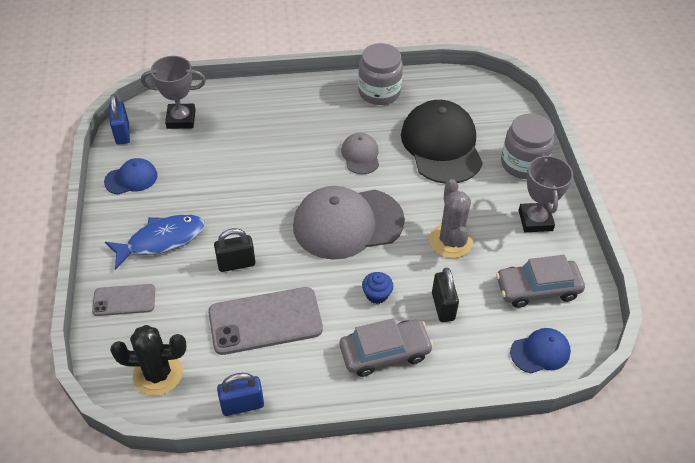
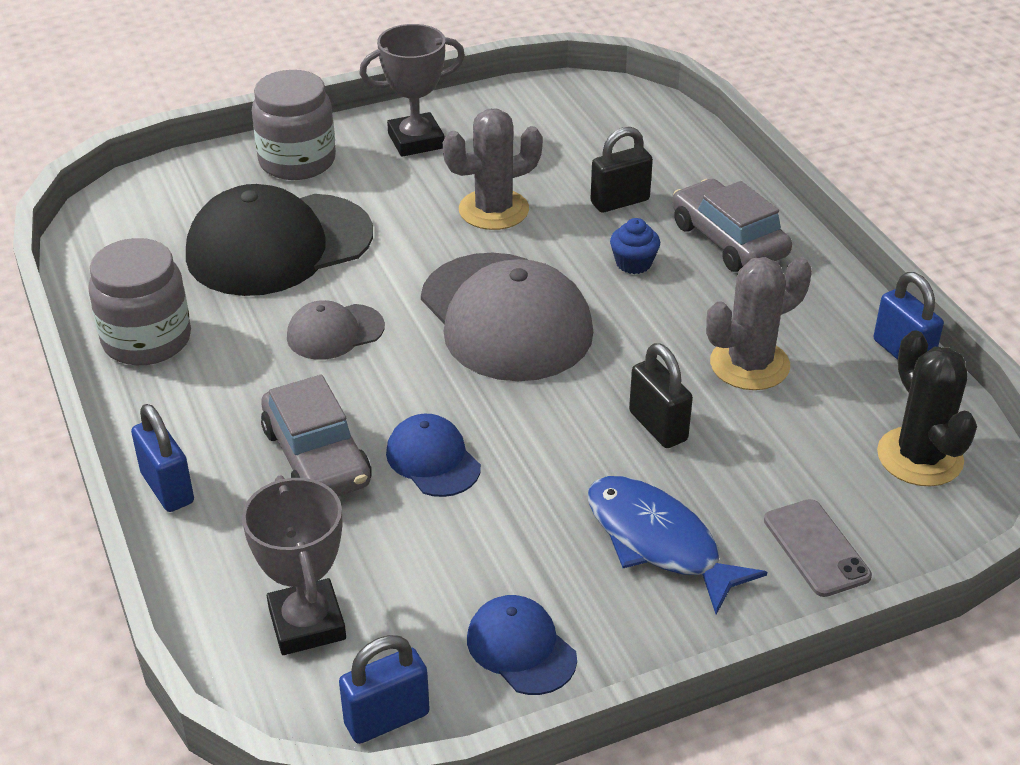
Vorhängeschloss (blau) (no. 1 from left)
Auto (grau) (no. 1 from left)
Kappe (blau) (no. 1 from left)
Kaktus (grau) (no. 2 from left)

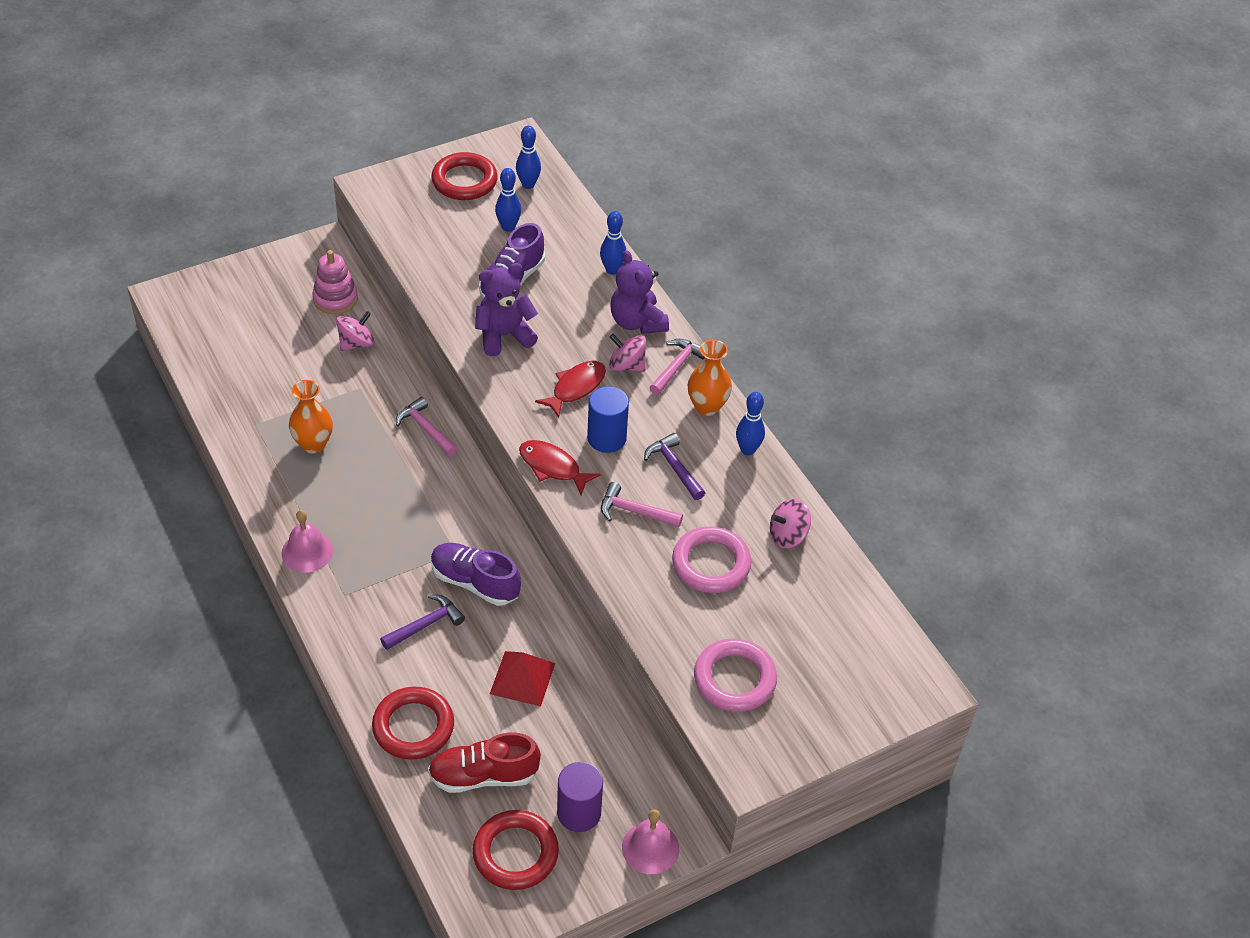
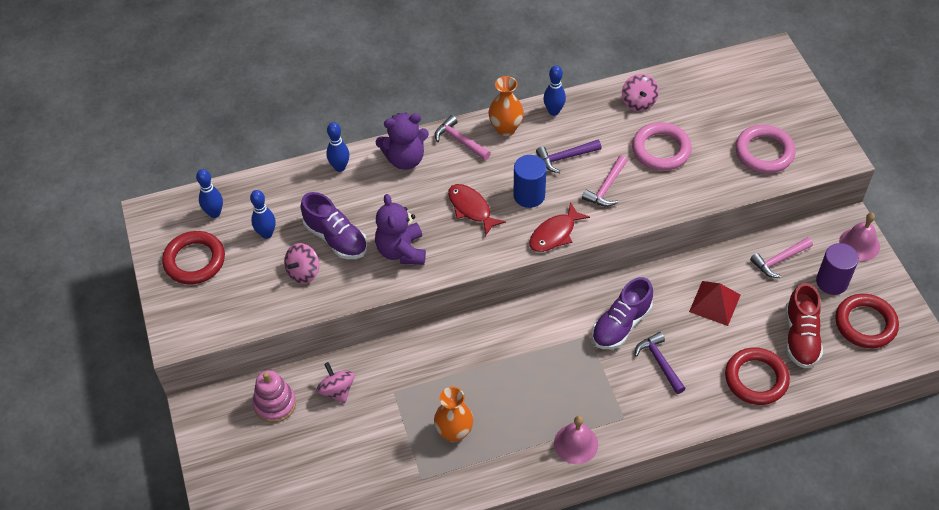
Kreisel (rosa) (no. 1 from left)
Hammer (rosa) (no. 3 from left)

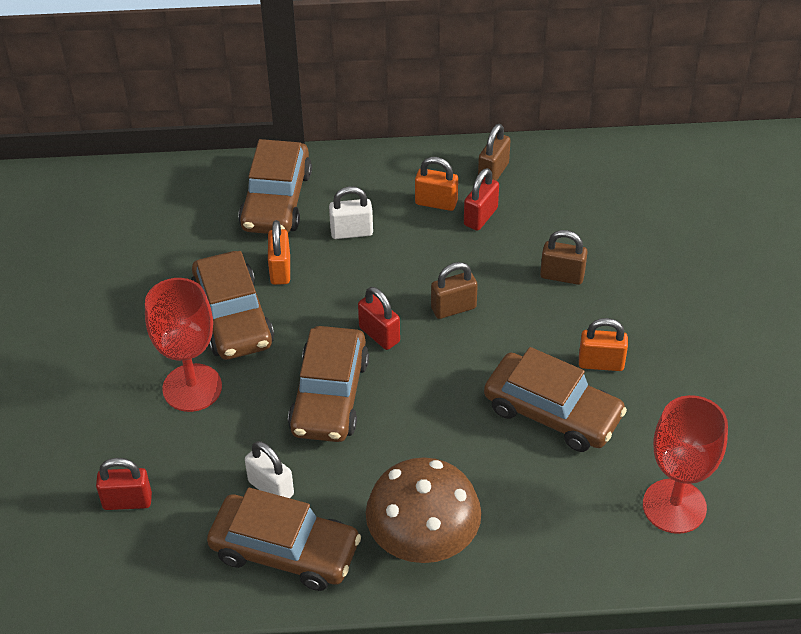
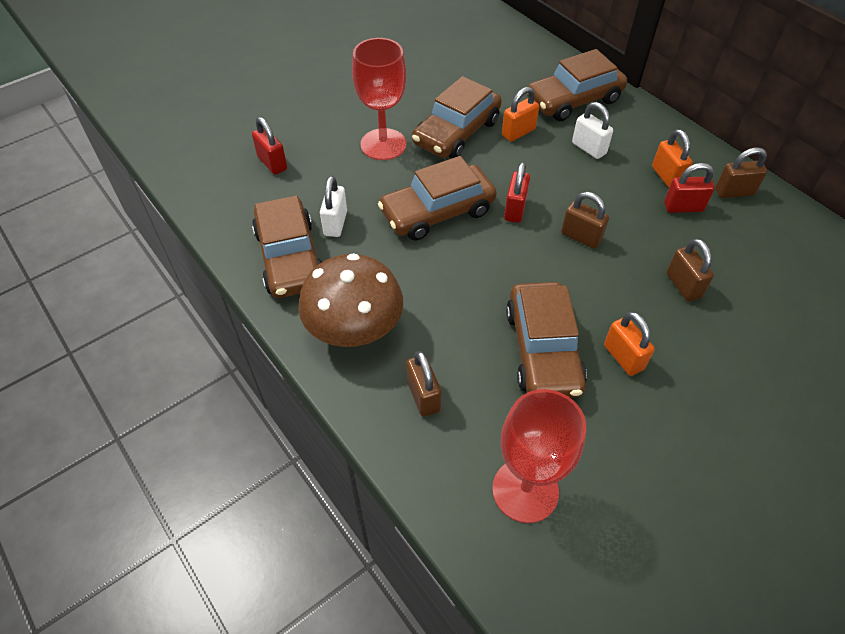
Vorhängeschloss (braun) (no. 1 from left)

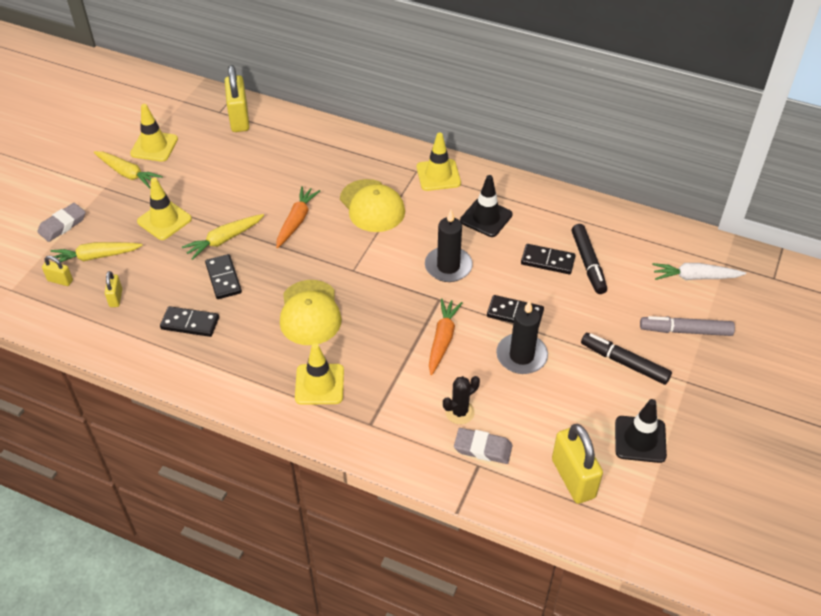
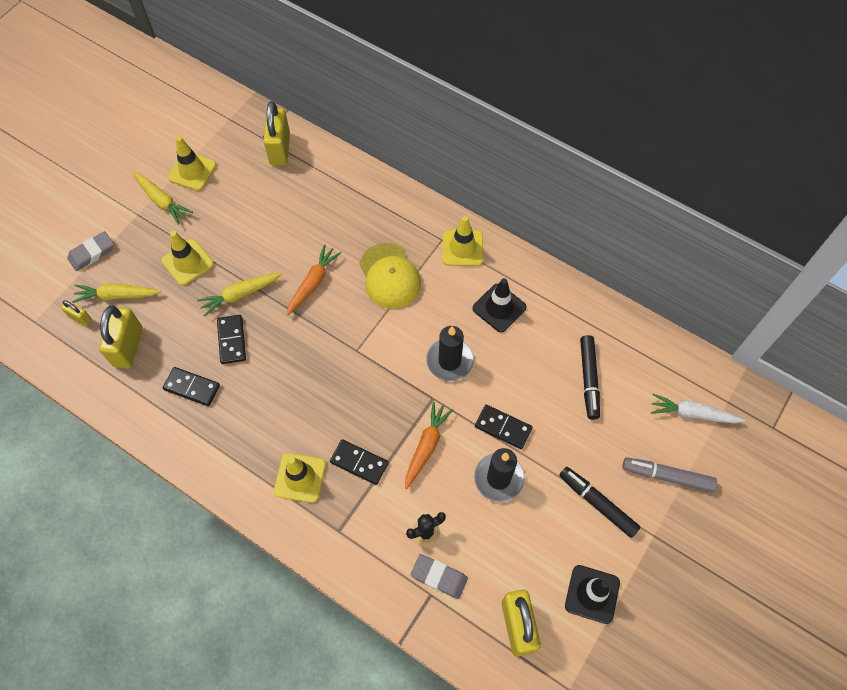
Vorhängeschloss (gelb) (no. 2 from left)
Dominostein (schwarz) (no. 3 from left)
Kappe (gelb) (no. 1 from left in the first image)

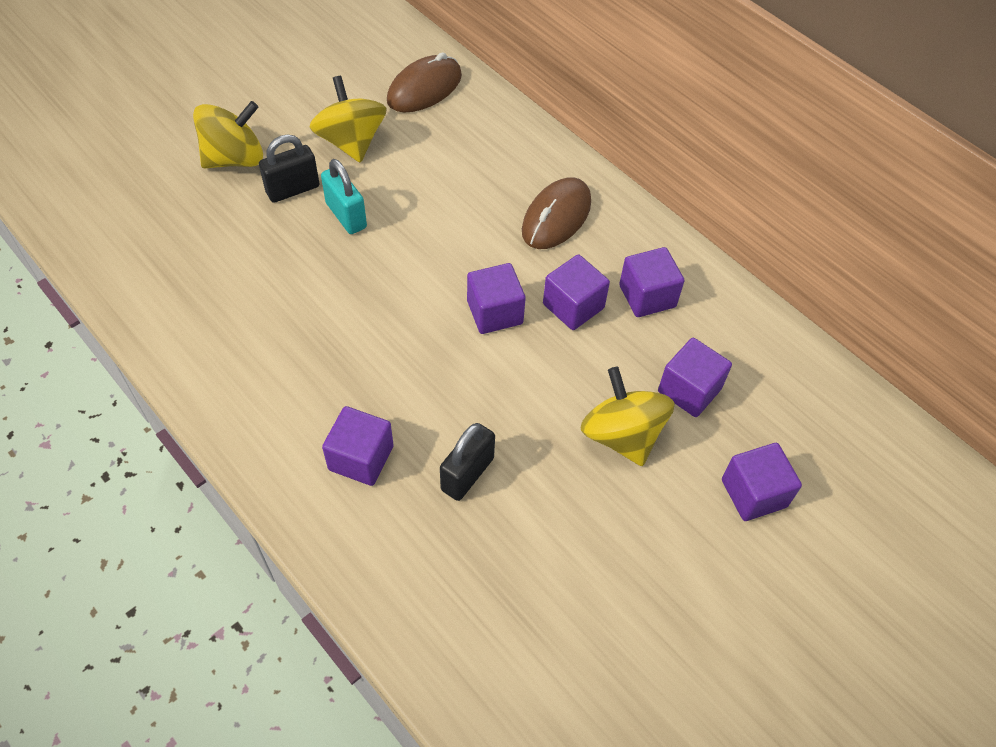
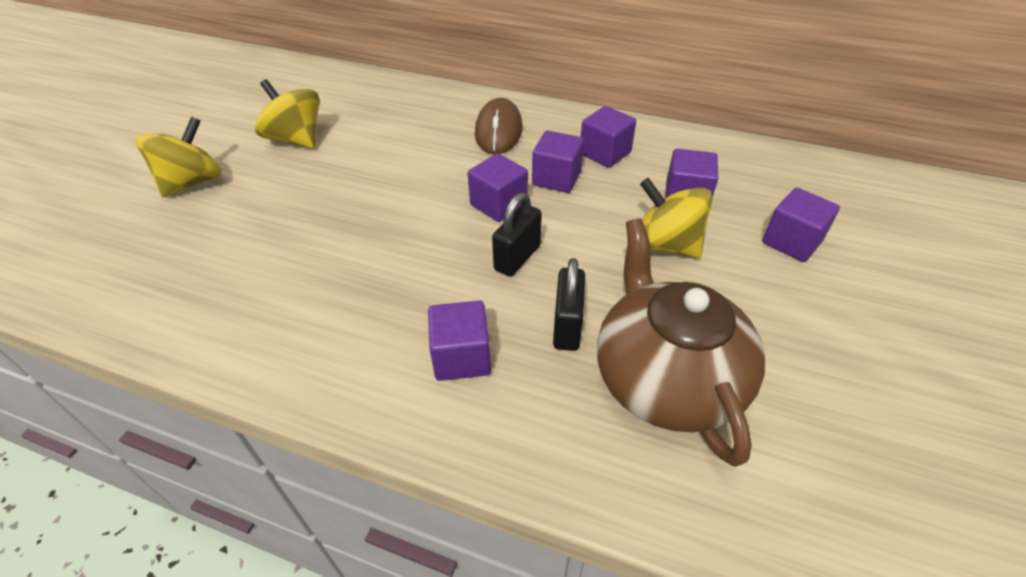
Vorhängeschloss (schwarz) (no. 1 from left)
Teekanne (braun)
Vorhängeschloss (türkis)
Computermaus (braun) (no. 1 from left in the first image)

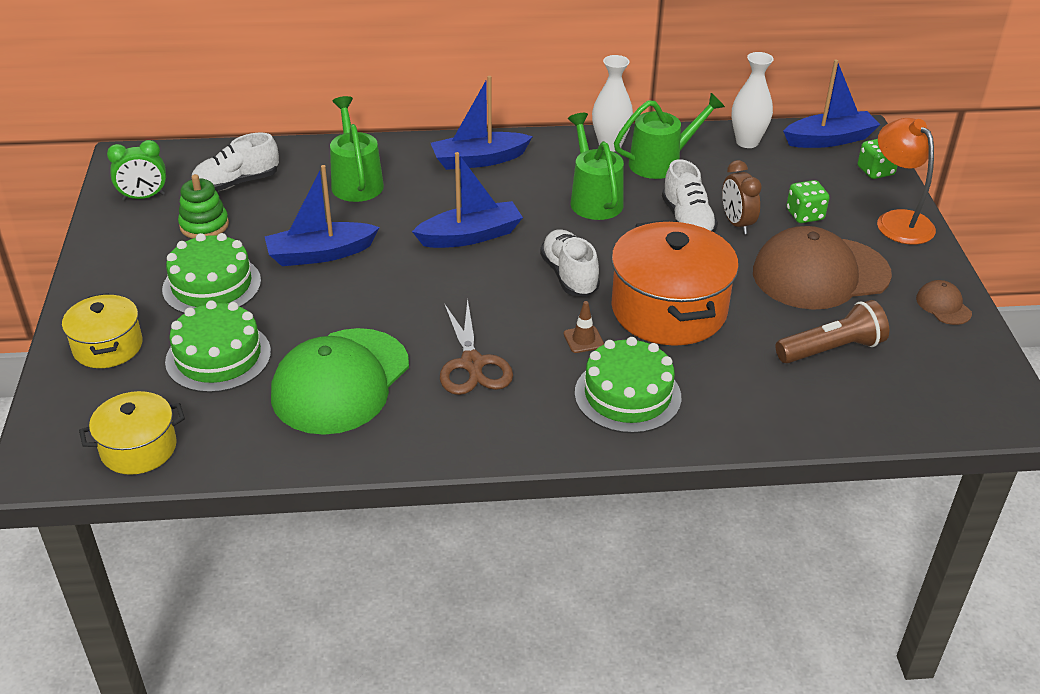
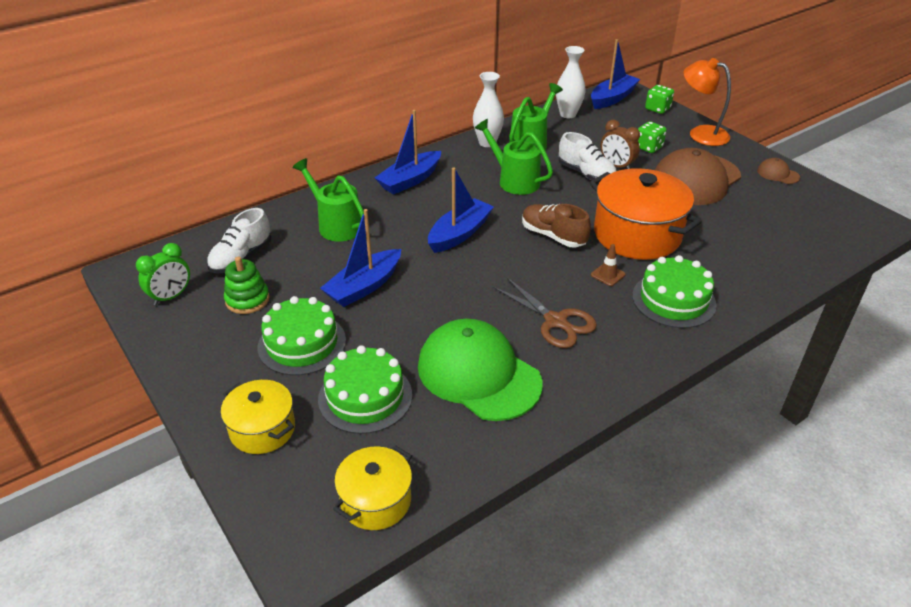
Kappe (grün)
Schuh (braun)
Taschenlampe (braun)

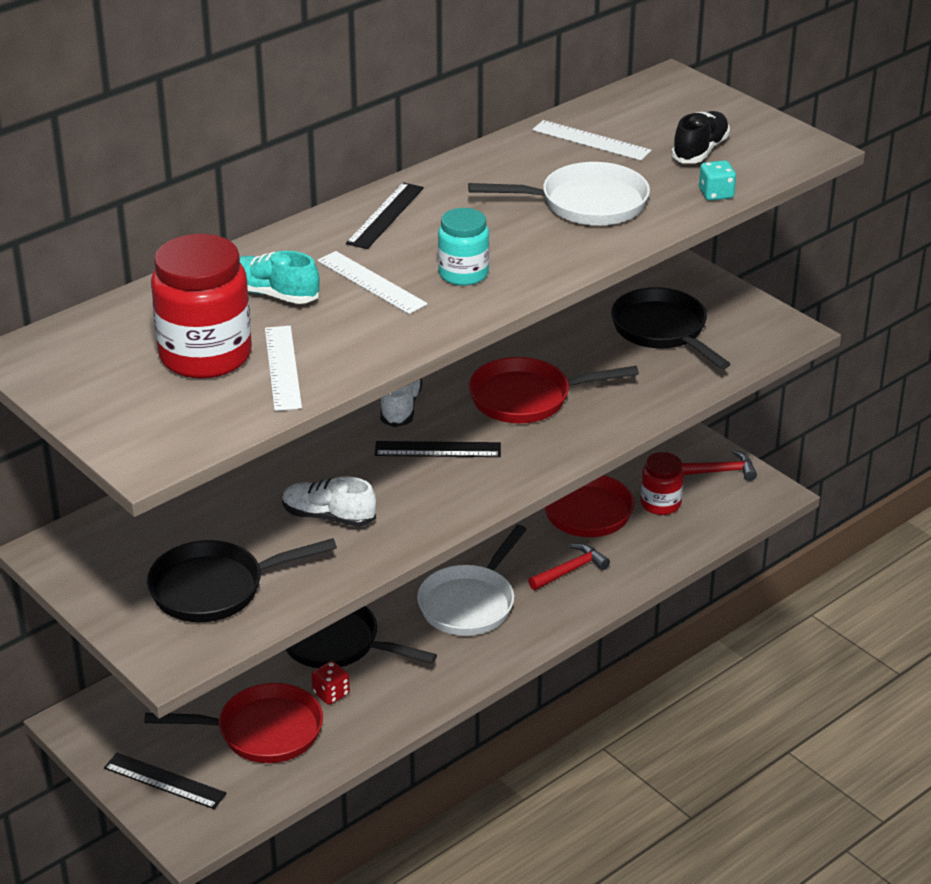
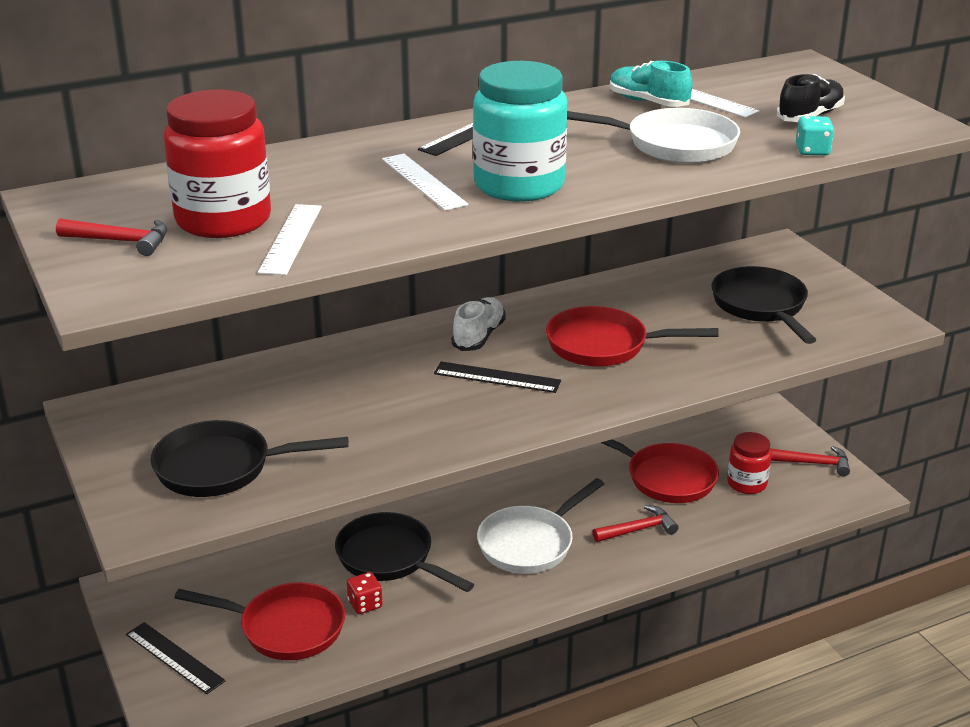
Hammer (rot) (no. 1 from left)
Einmachglas (türkis)
Schuh (türkis)
Schuh (weiß) (no. 1 from left in the first image)

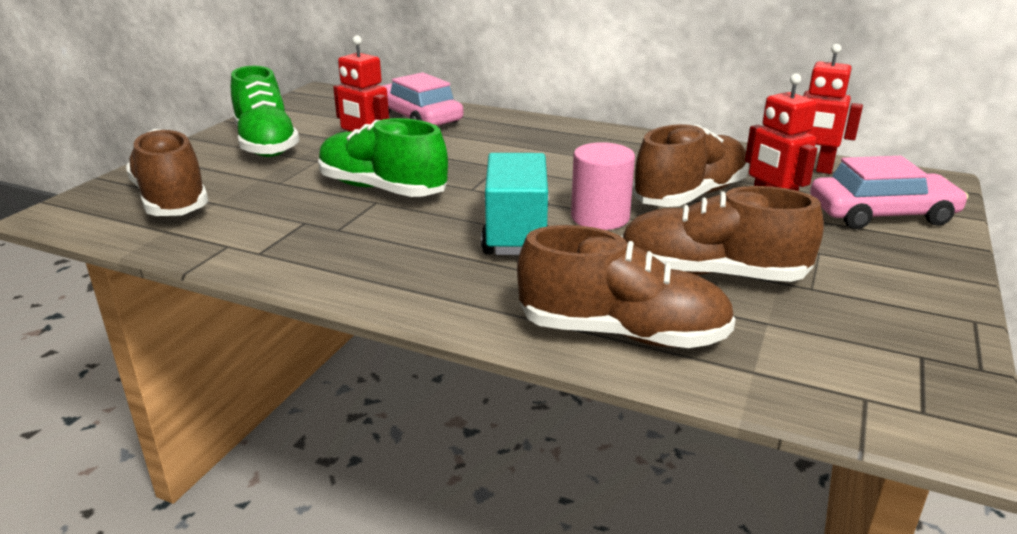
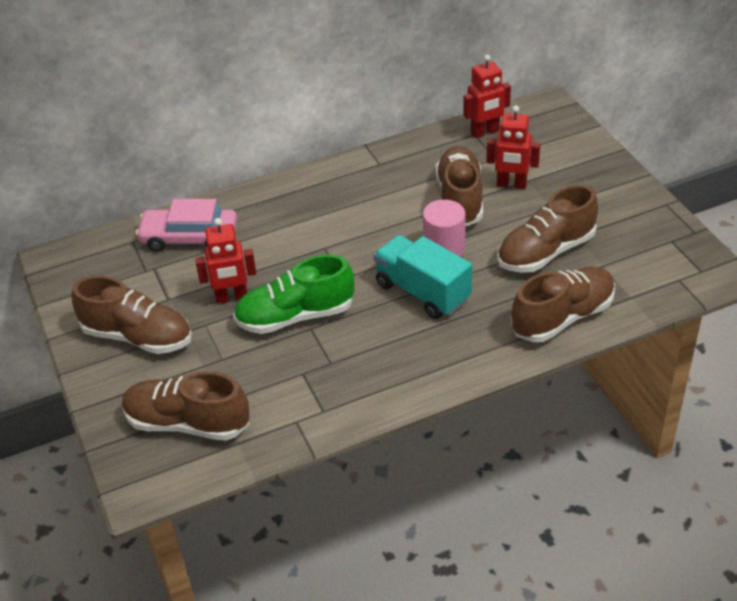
Schuh (braun) (no. 1 from left)
Auto (rosa) (no. 2 from left in the first image)

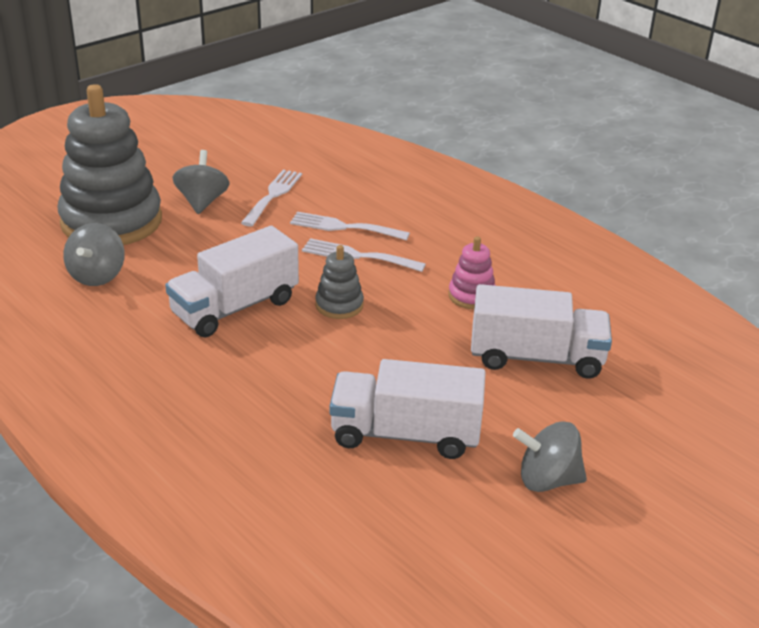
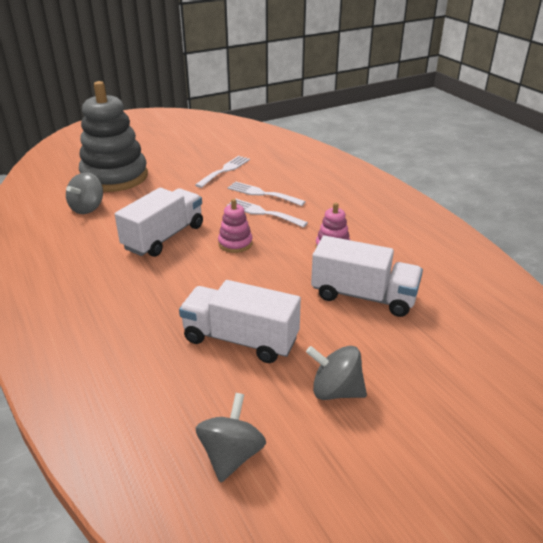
Lastwagen (weiß) (no. 1 from left)
Kreisel (grau) (no. 2 from left)
Stapelspielzeug (rosa) (no. 1 from left)

